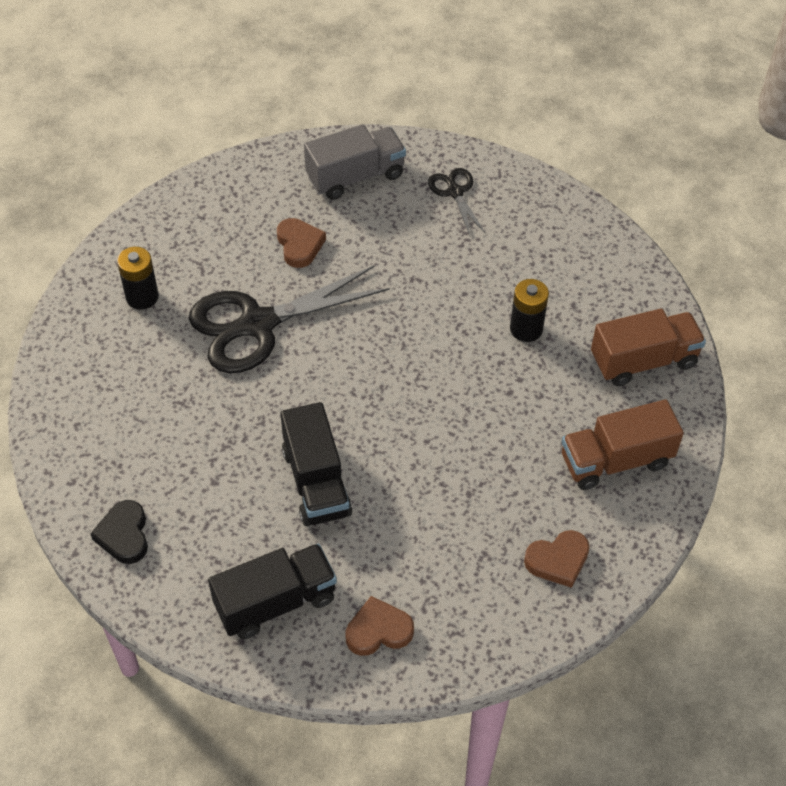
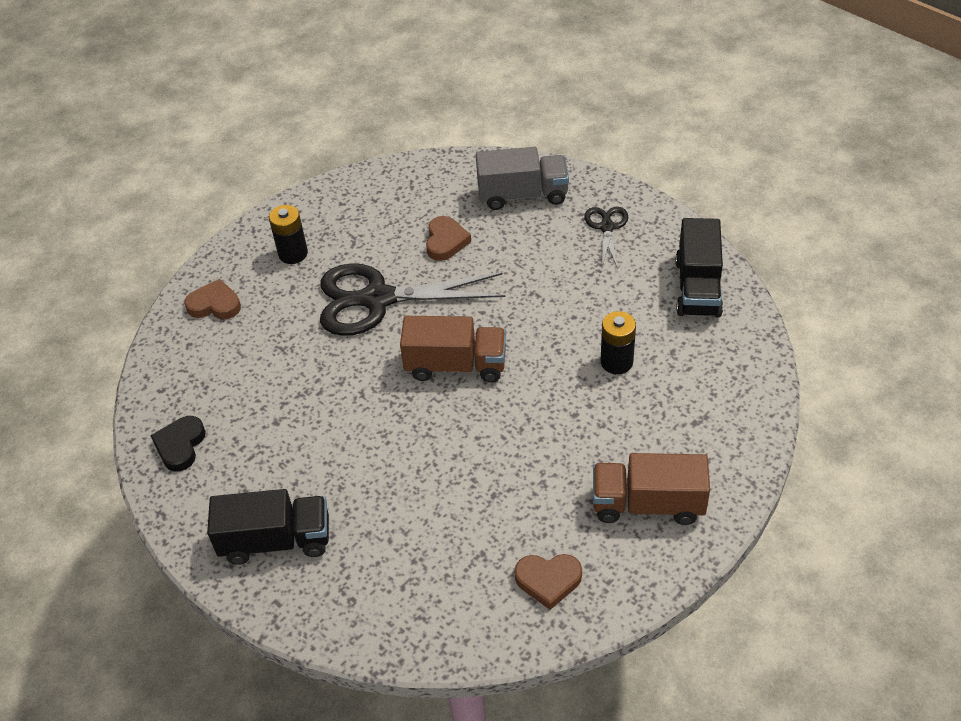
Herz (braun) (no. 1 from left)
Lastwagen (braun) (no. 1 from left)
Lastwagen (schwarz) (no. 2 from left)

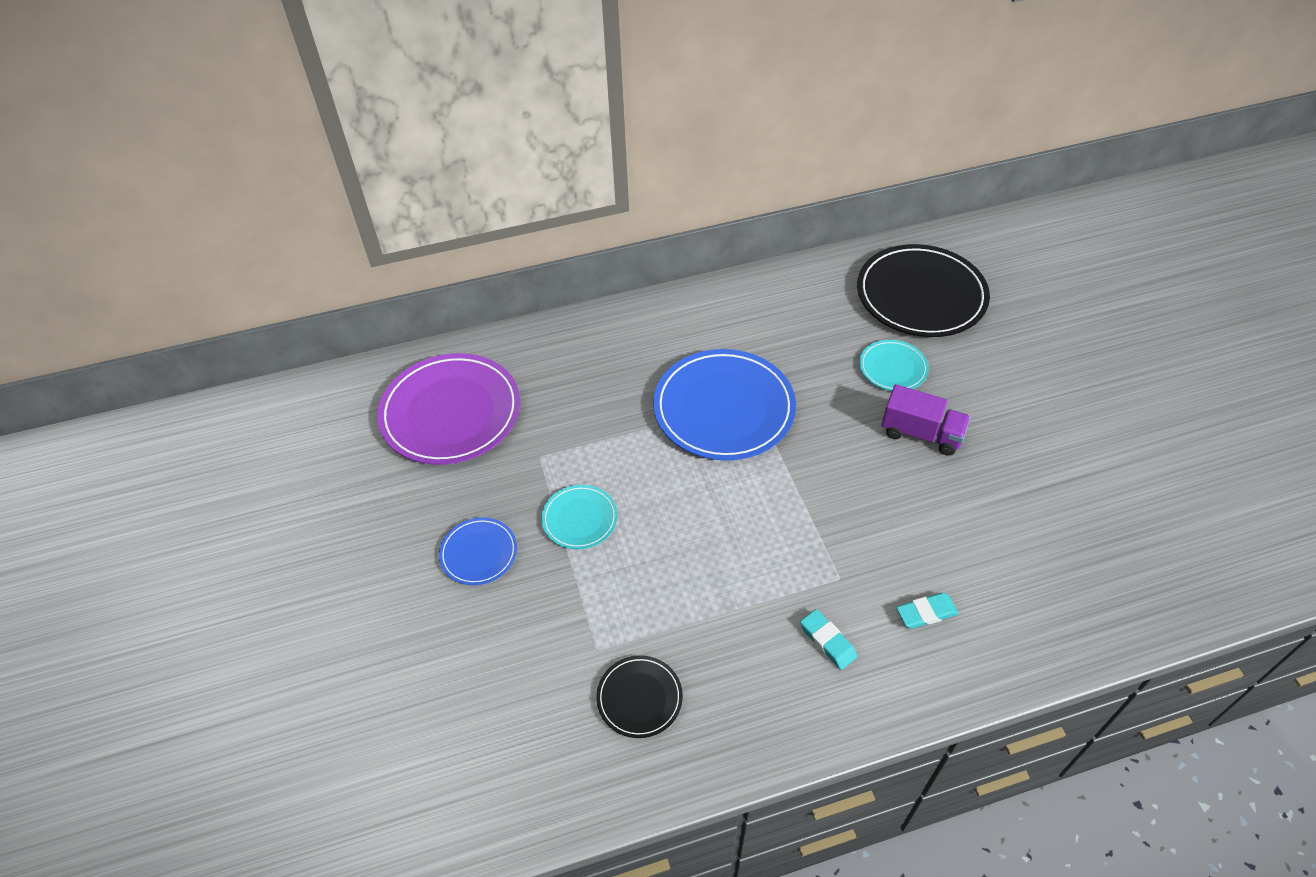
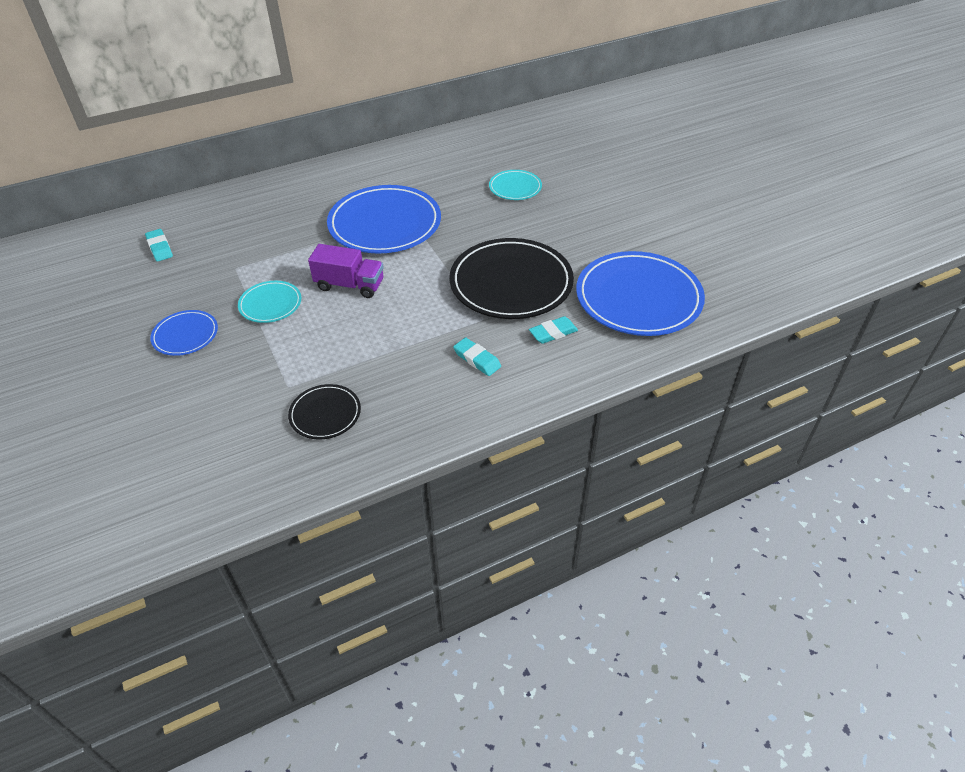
Radiergummi (türkis) (no. 1 from left)
Lastwagen (lila)
Teller (schwarz) (no. 2 from left)
Teller (blau) (no. 3 from left)

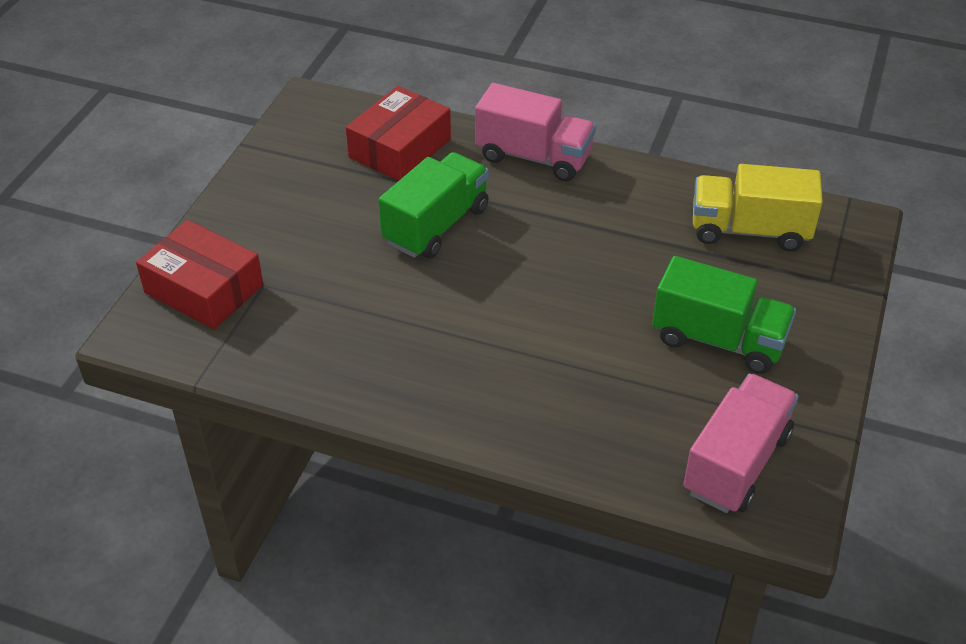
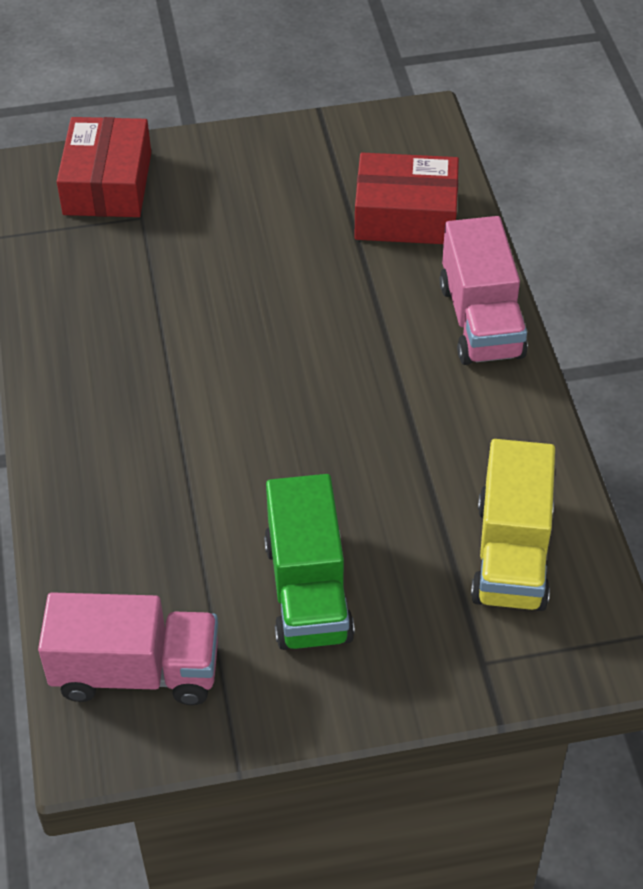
Lastwagen (gelb)
Lastwagen (grün) (no. 1 from left in the first image)

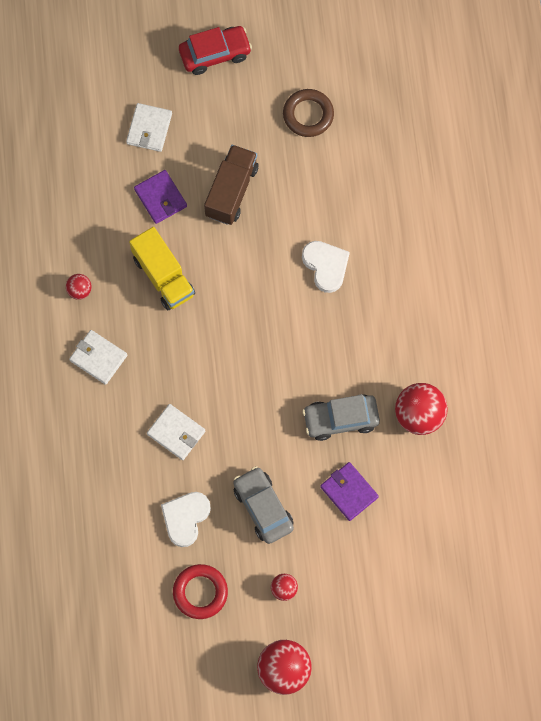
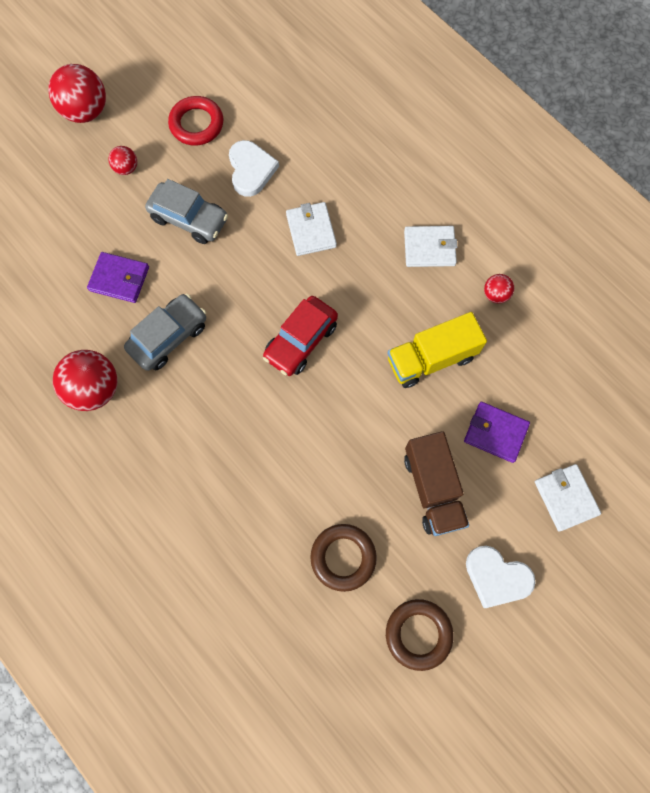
Auto (rot)
Geldbörse (weiß) (no. 1 from left)
Ring (braun) (no. 1 from left)
Lastwagen (gelb)
Herz (weiß) (no. 2 from left)

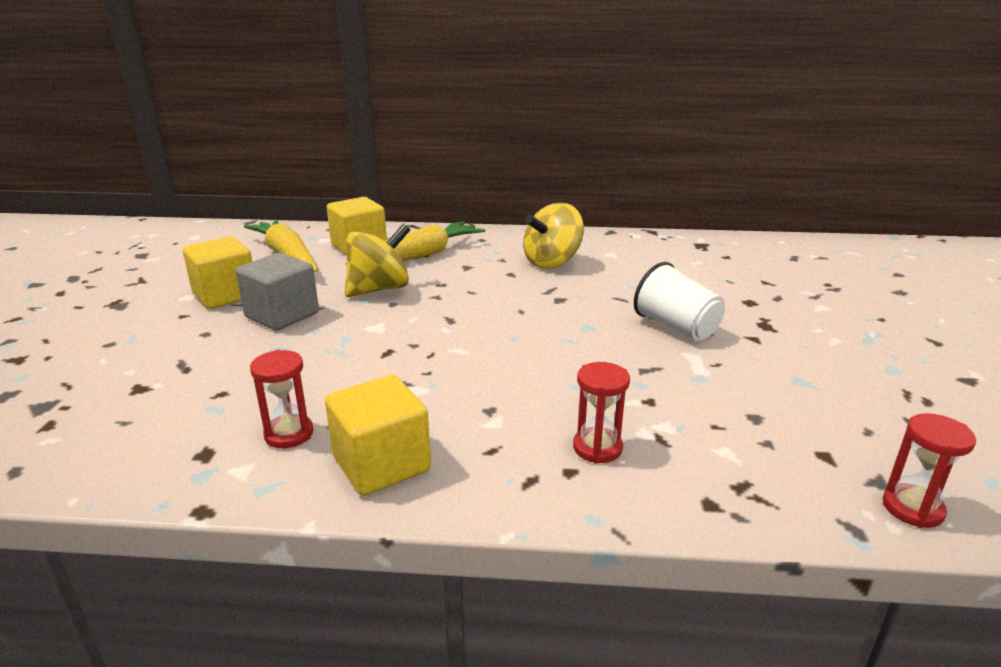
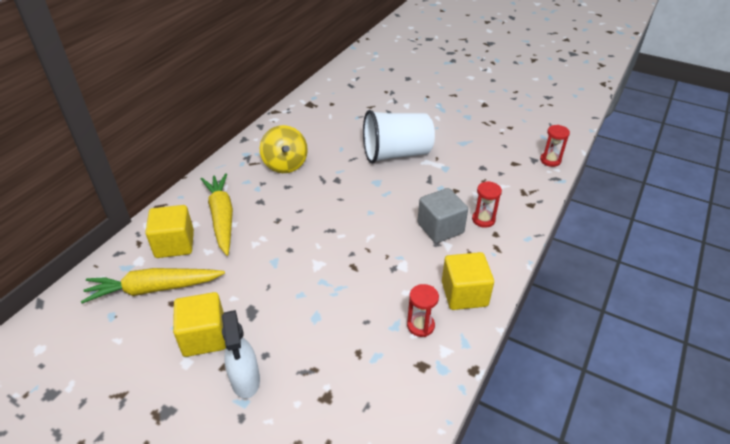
Sprühflasche (weiß)
Becher (weiß)
Kubus (grau)
Kreisel (gelb) (no. 1 from left in the first image)

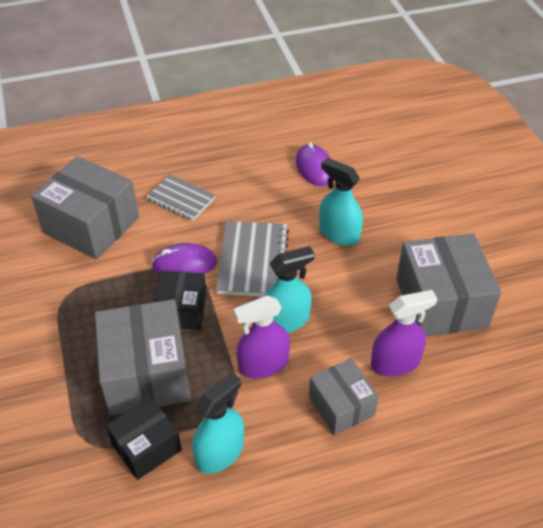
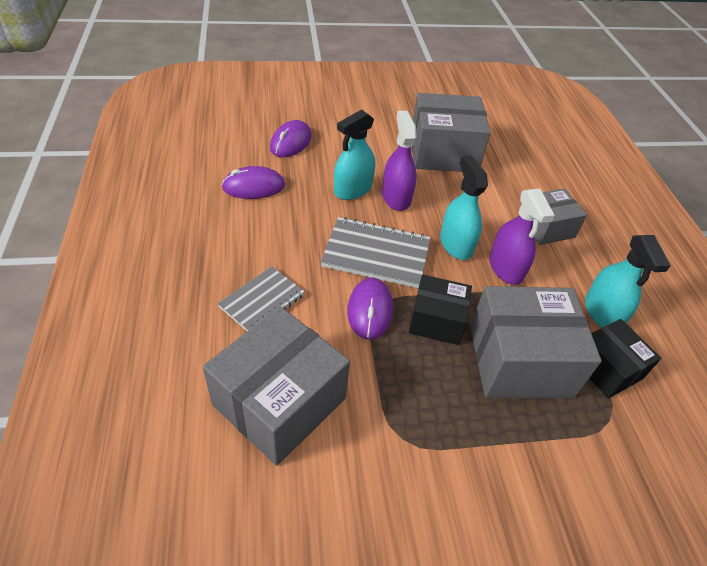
Computermaus (lila) (no. 2 from left)
Sprühflasche (lila) (no. 1 from left)
Sprühflasche (türkis) (no. 3 from left)

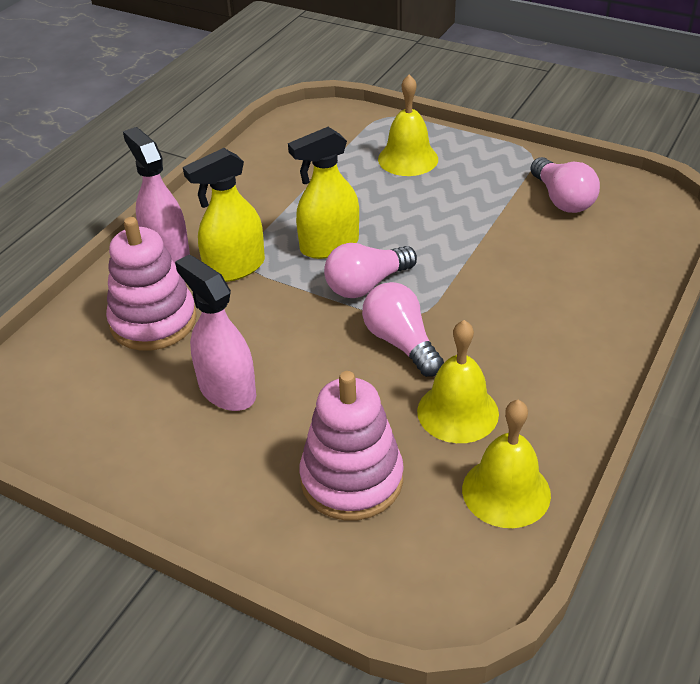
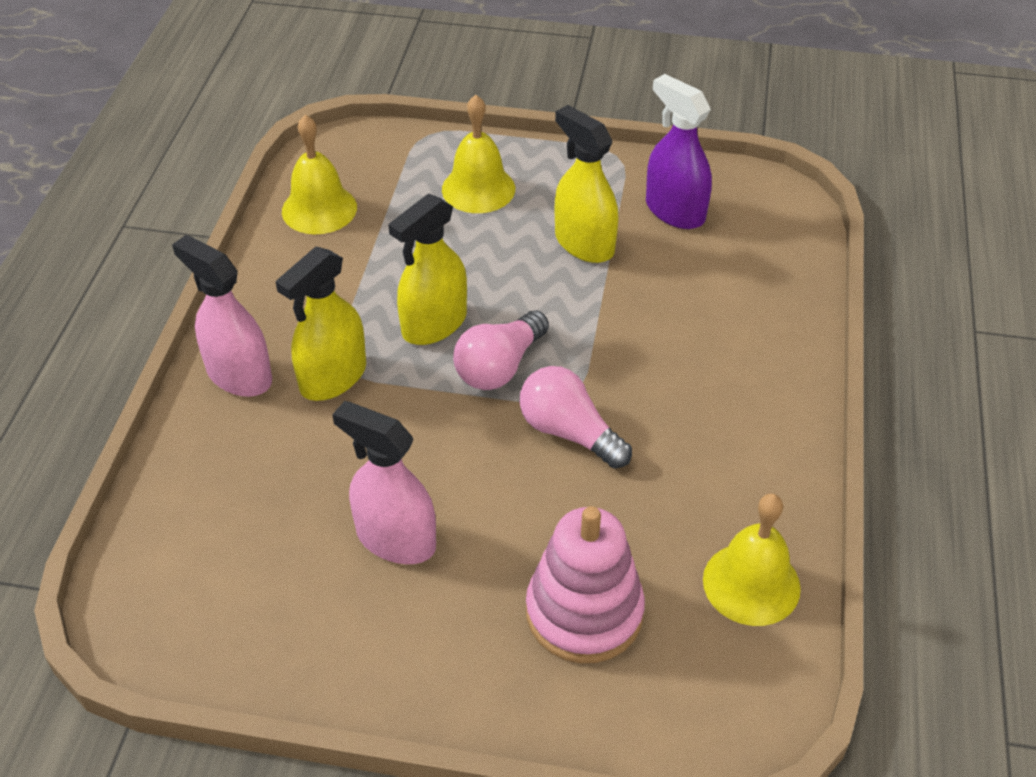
Glocke (gelb) (no. 1 from left)
Sprühflasche (gelb) (no. 3 from left)
Sprühflasche (lila)
Stapelspielzeug (rosa) (no. 1 from left in the first image)

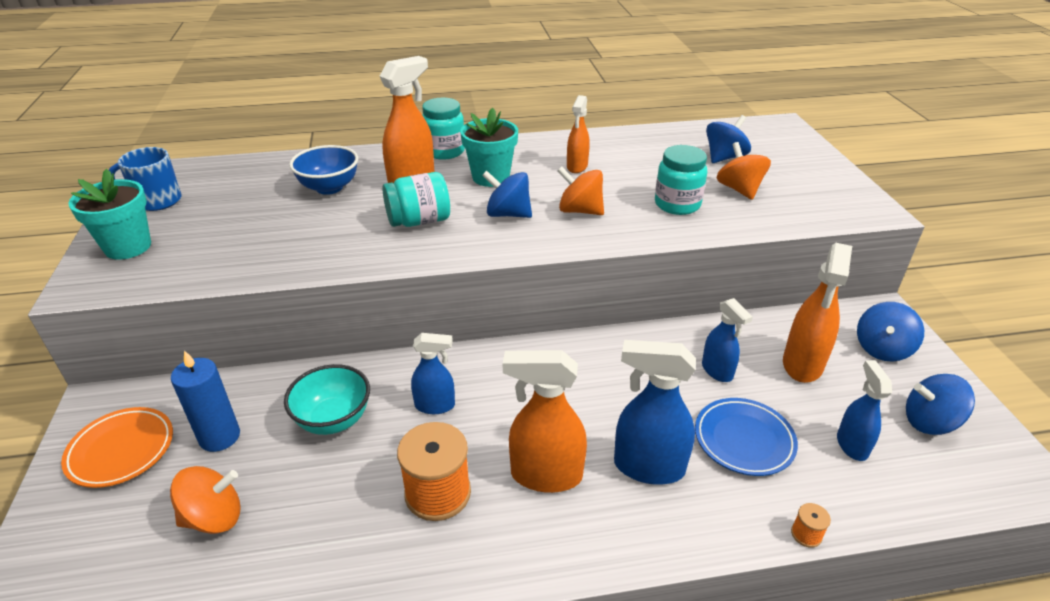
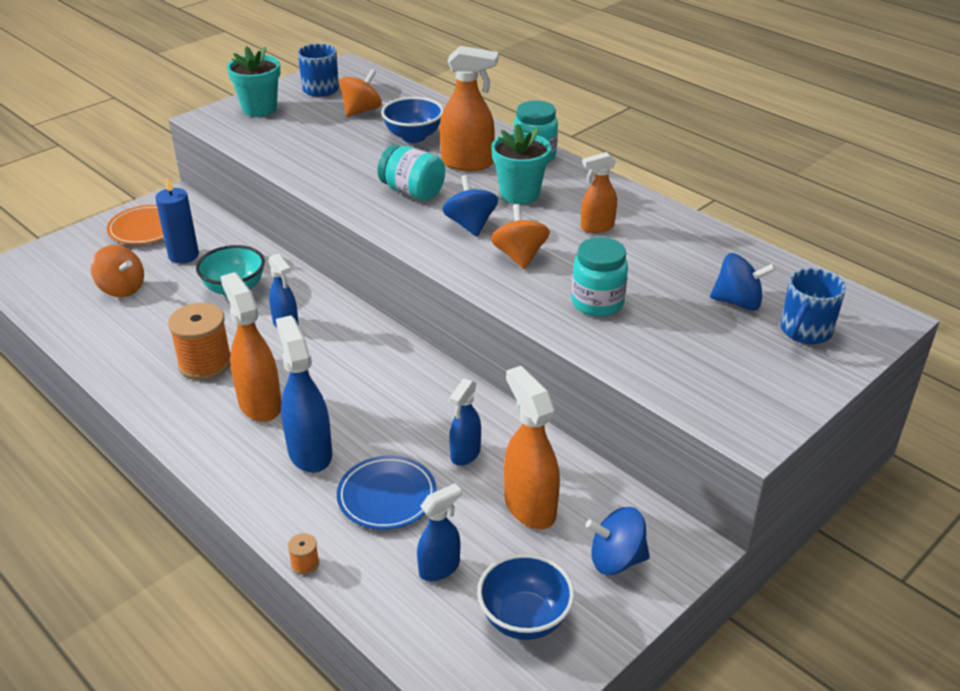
Kreisel (orange) (no. 2 from left)
Schüssel (blau) (no. 2 from left)
Sprühflasche (orange) (no. 3 from left)
Tasse (blau) (no. 2 from left)

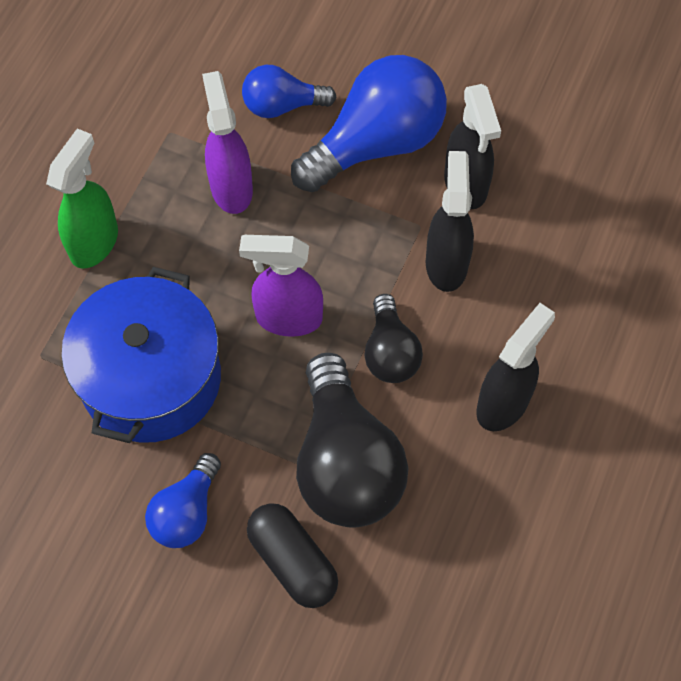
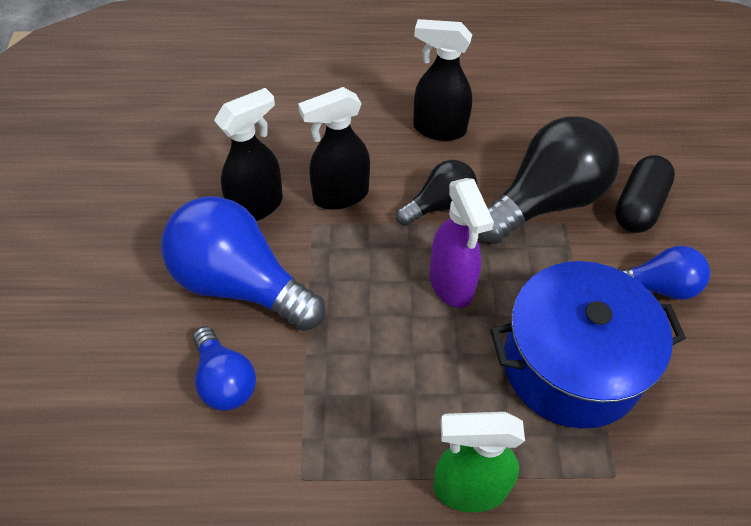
Sprühflasche (lila) (no. 1 from left in the first image)

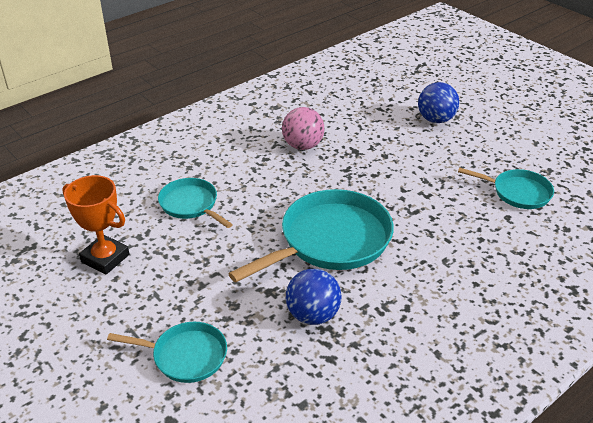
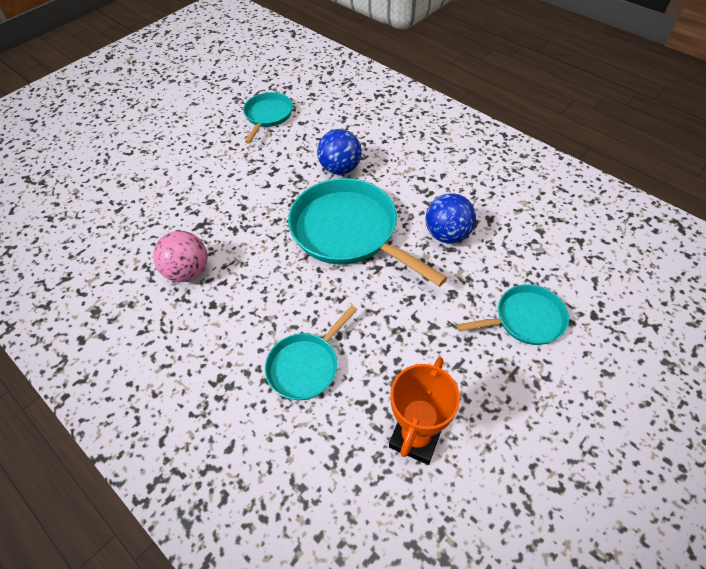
Ball (blau) (no. 1 from left)
Pfanne (türkis) (no. 4 from left)

